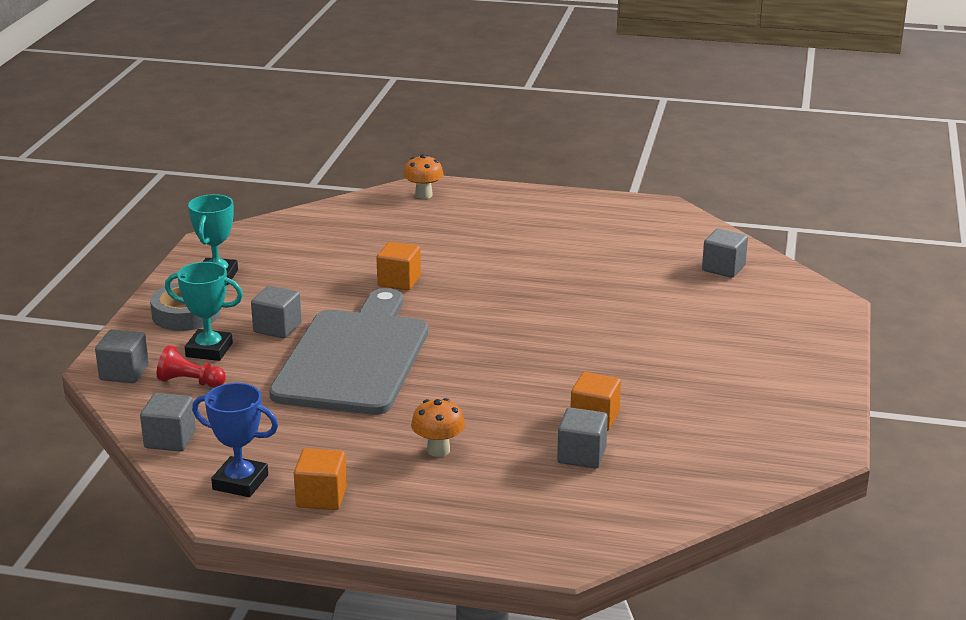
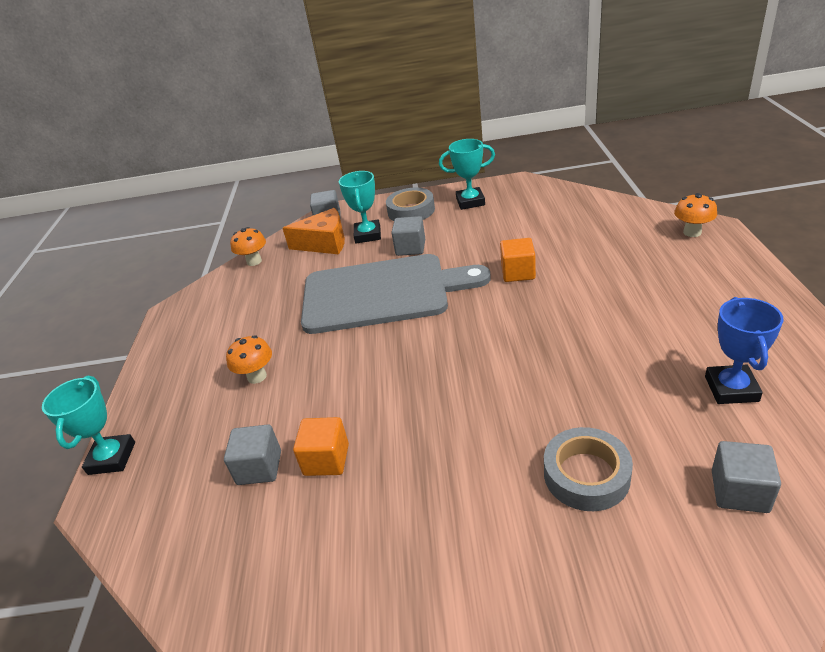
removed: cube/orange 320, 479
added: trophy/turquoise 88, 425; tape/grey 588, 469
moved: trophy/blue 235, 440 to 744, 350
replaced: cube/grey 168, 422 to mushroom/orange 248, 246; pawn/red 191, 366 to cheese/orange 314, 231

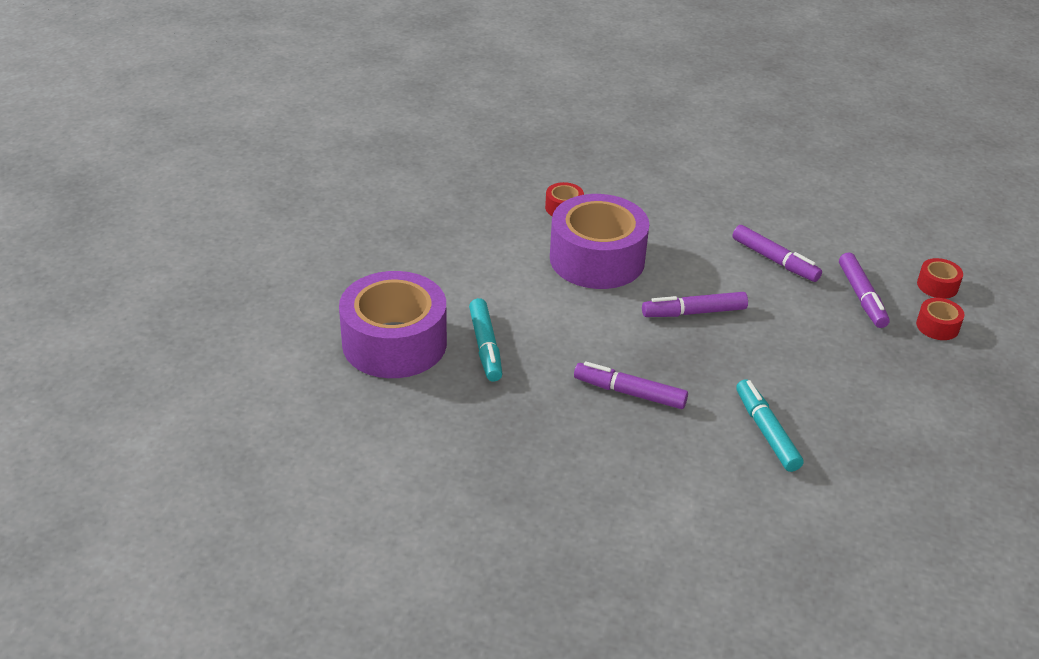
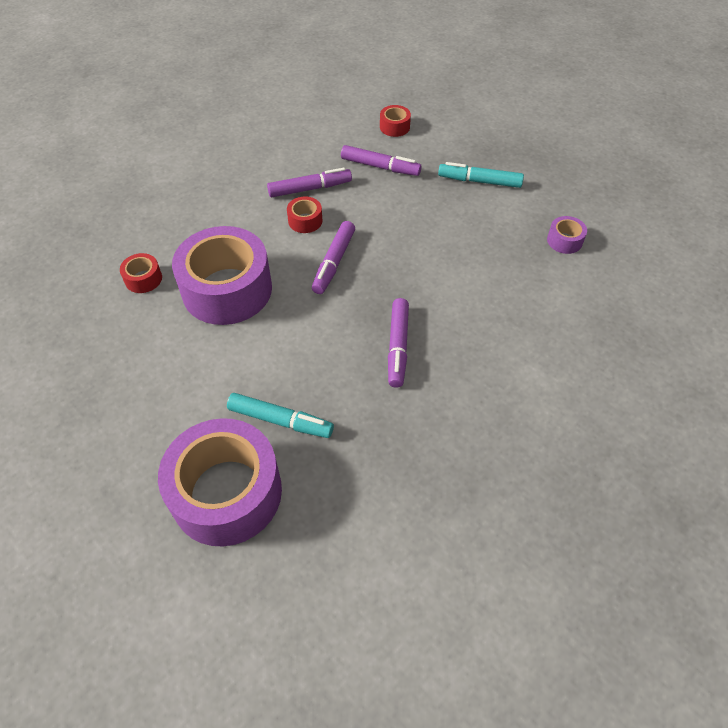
added: tape/purple 567, 235
moved: marker/turquoise 770, 425 to 481, 175; tape/red 940, 319 to 305, 214
turned: marker/purple 631, 385 = 398, 343 45 degrees counterclockwise

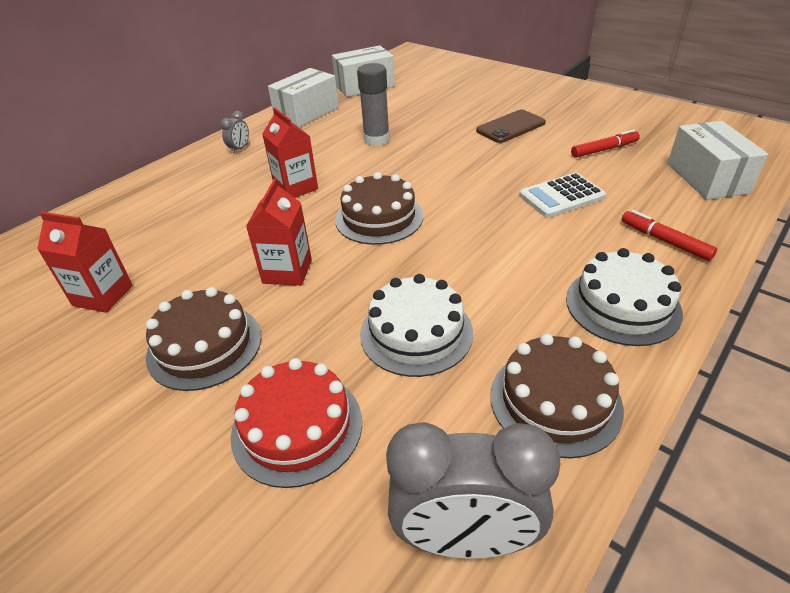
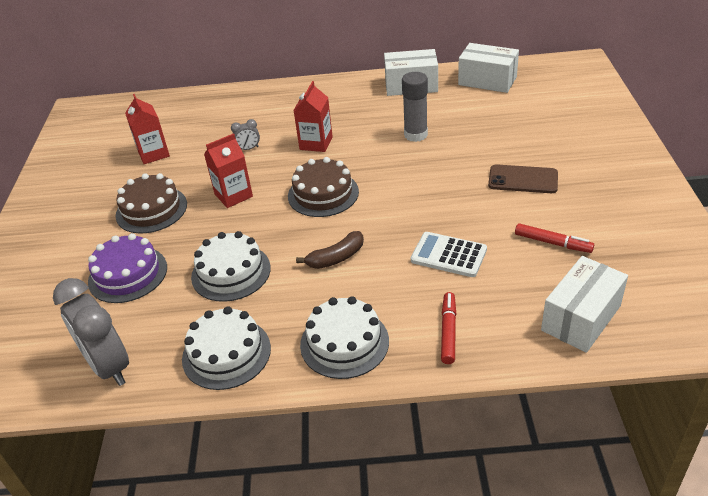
added: banana/brown 330, 250
moved: clock/grey 235, 132 to 245, 134
recoloured: cake/red 296, 423 to cake/purple 127, 268; cake/brown 557, 396 to cake/white 226, 348

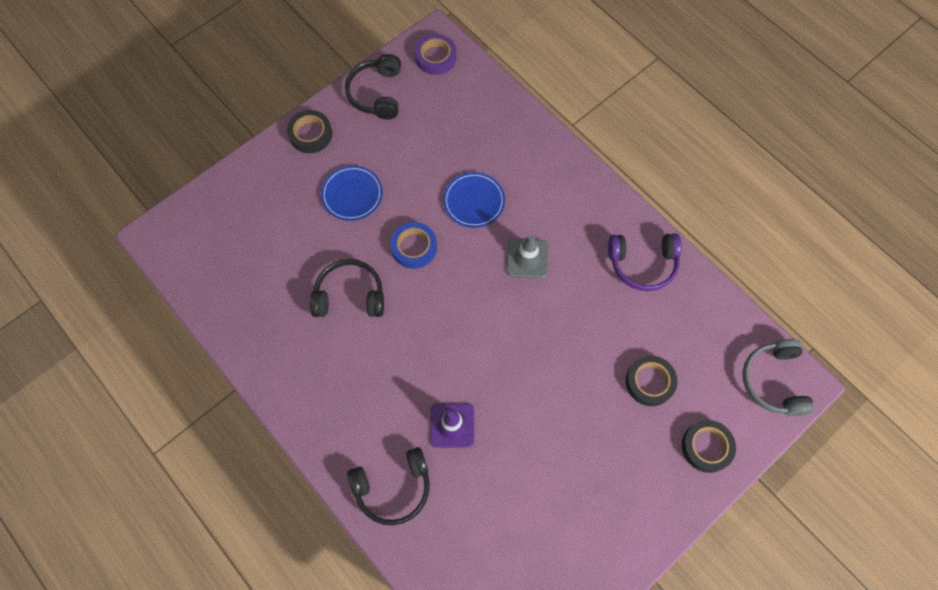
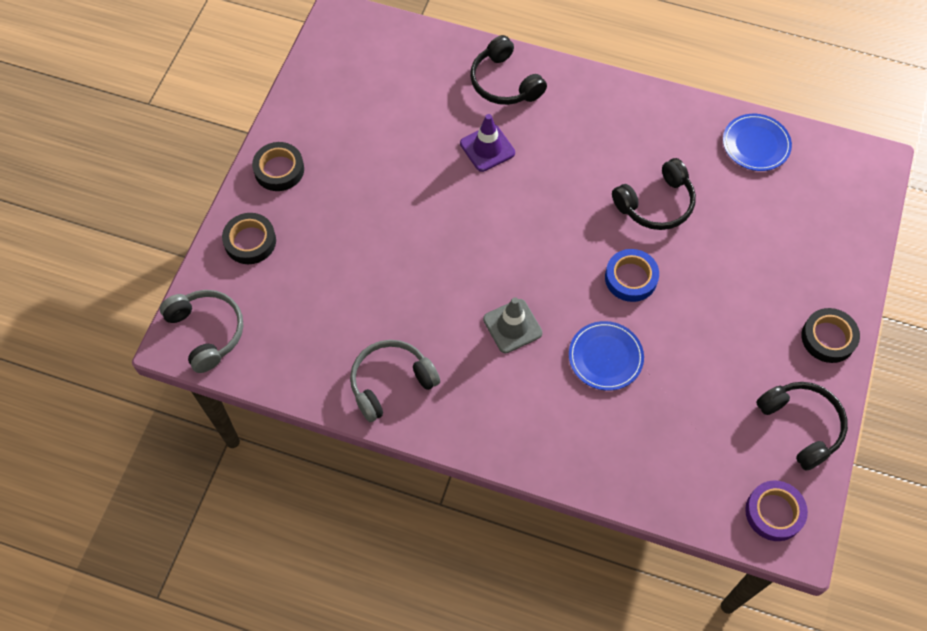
moved: plate/blue 352, 193 to 757, 142; tape/black 651, 381 to 278, 166
recoloured: headphones/purple 645, 262 to headphones/grey 395, 381
turned: headphones/black 389, 486 = 508, 70 75 degrees counterclockwise

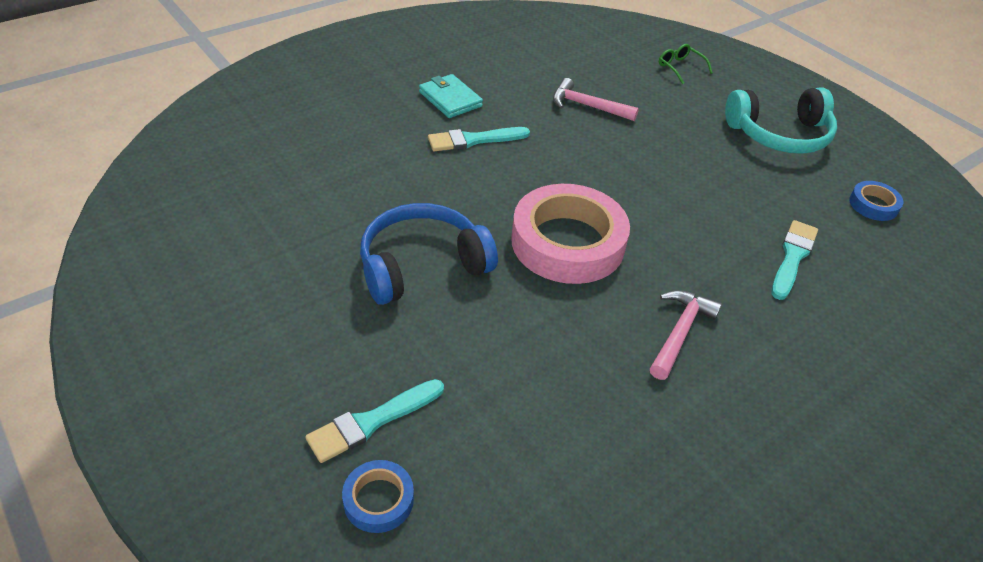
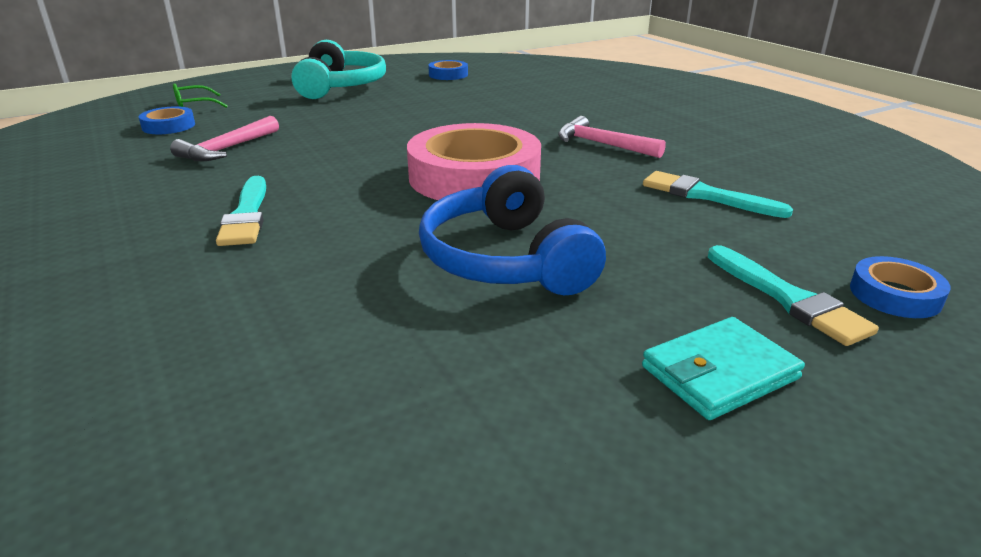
added: tape/blue 167, 120
moved: wallet/turquoise 451, 96 to 723, 368; brush/turquoise 794, 260 to 718, 194

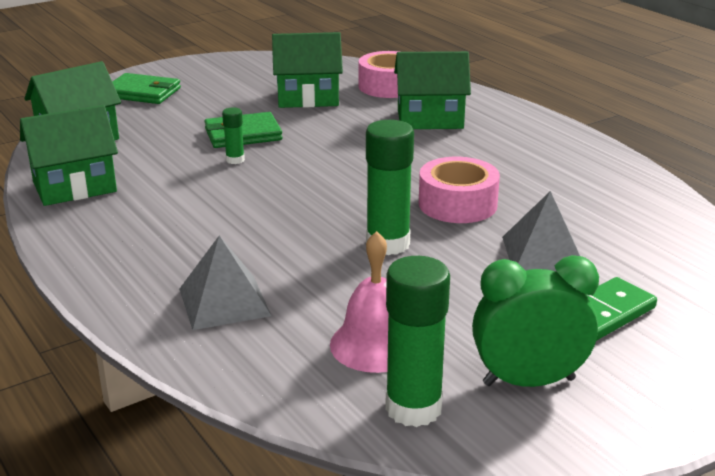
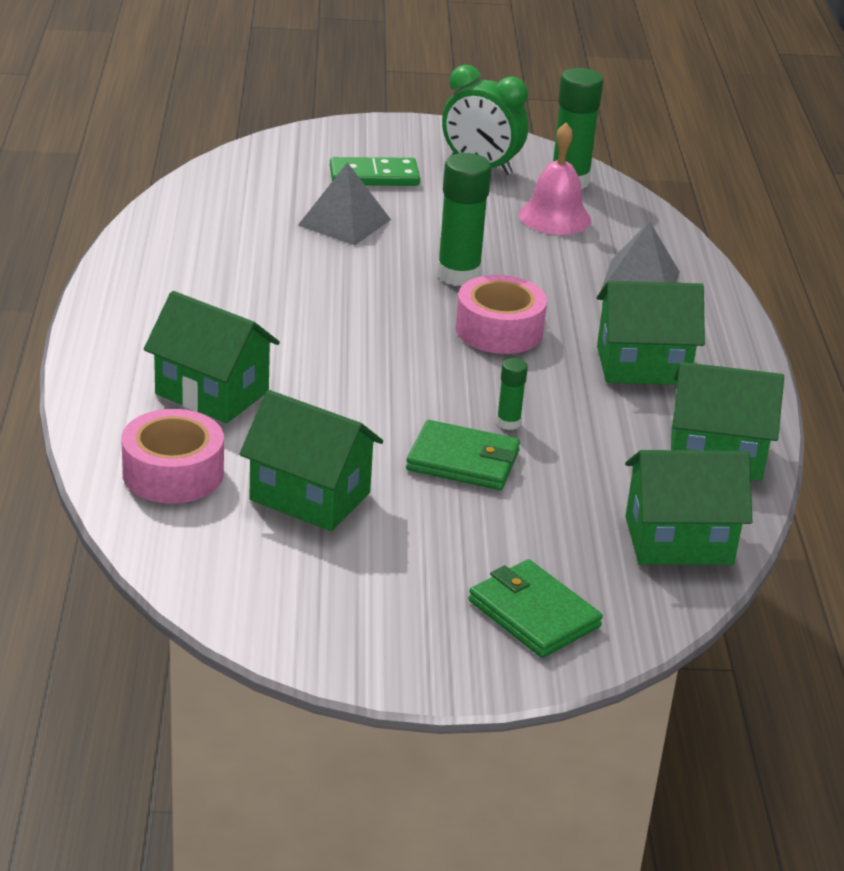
added: house/green 651, 333
moved: tape/pink 459, 190 to 501, 314

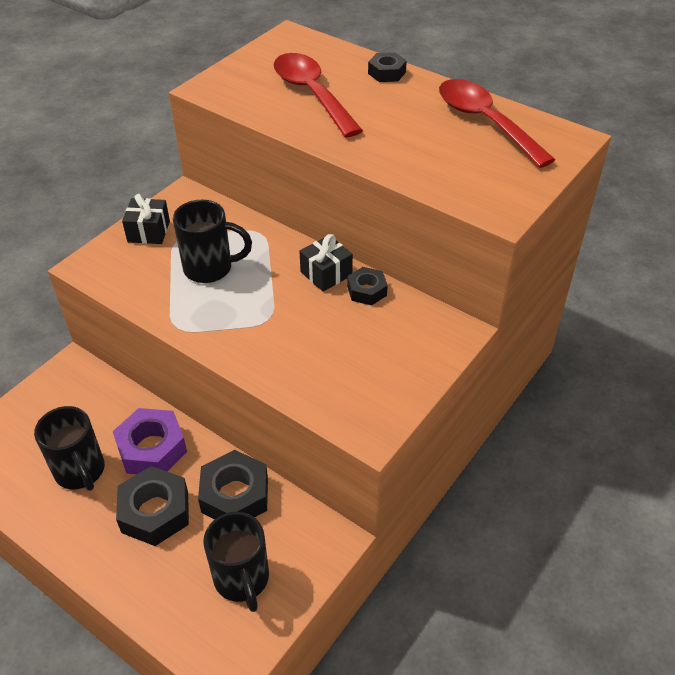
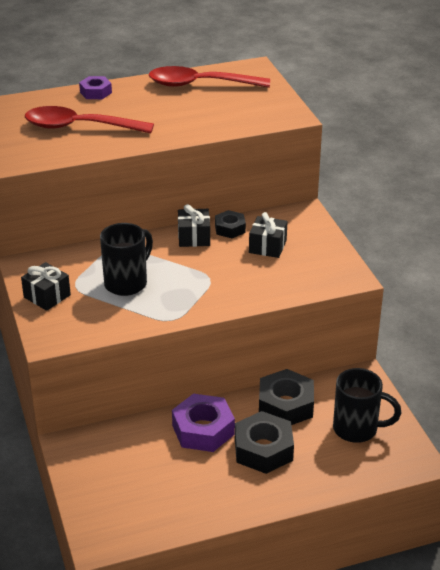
removed: mug/black 69, 448
added: gift/black 268, 235
recoloured: nut/black 387, 67 to nut/purple 95, 87

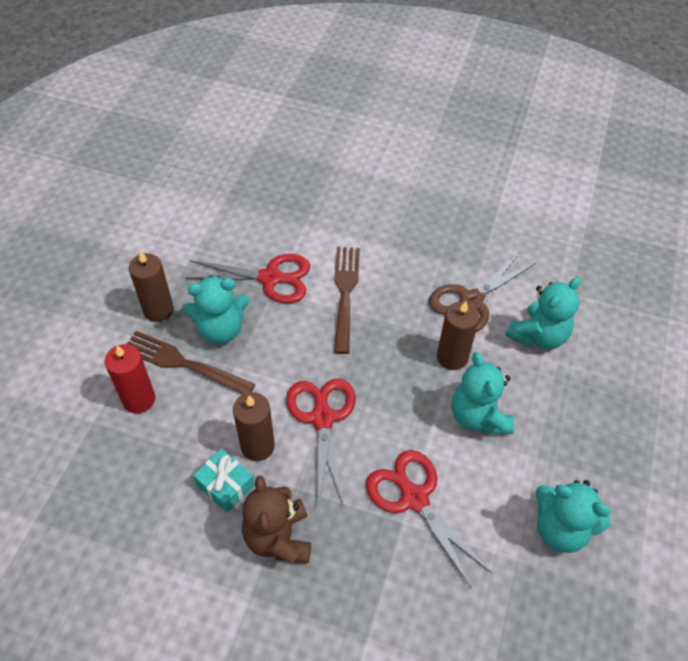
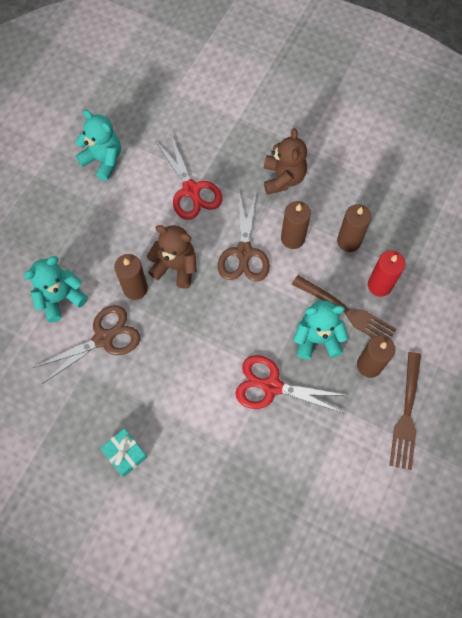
removed: teddy bear/turquoise 483, 393
added: teddy bear/brown 172, 257; candle/brown 354, 228
moved: gift/turquoise 224, 480 to 123, 453; fork/brown 347, 300 to 405, 411
recoloured: scissors/red 321, 442 to scissors/brown 244, 236

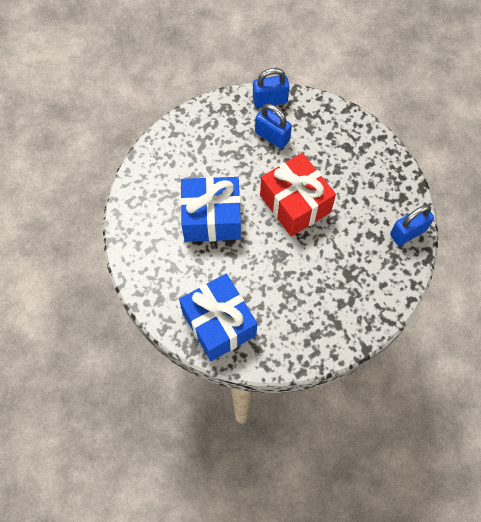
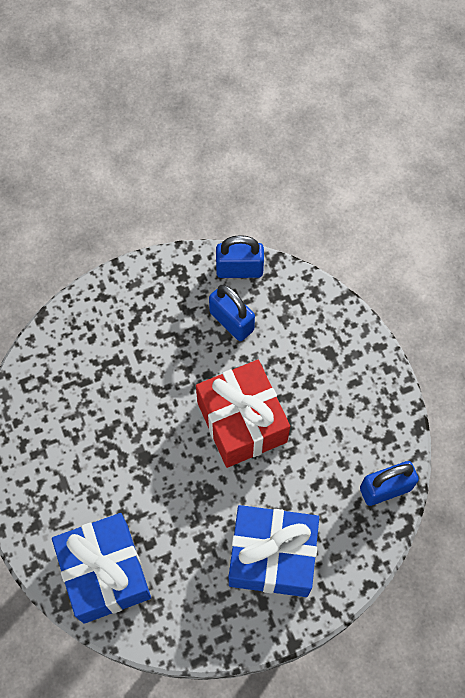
moved: gift/blue 210, 209 to 274, 551

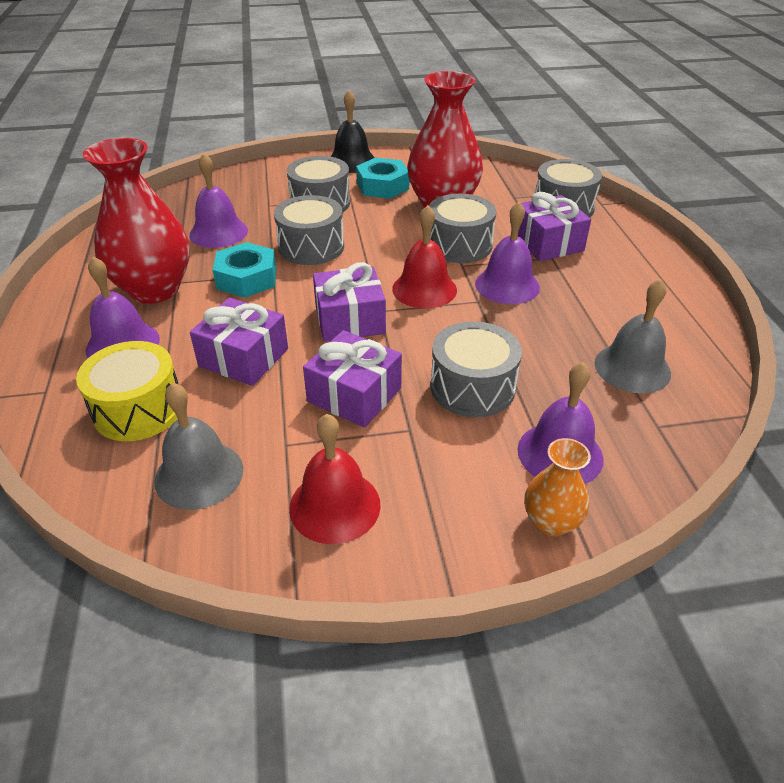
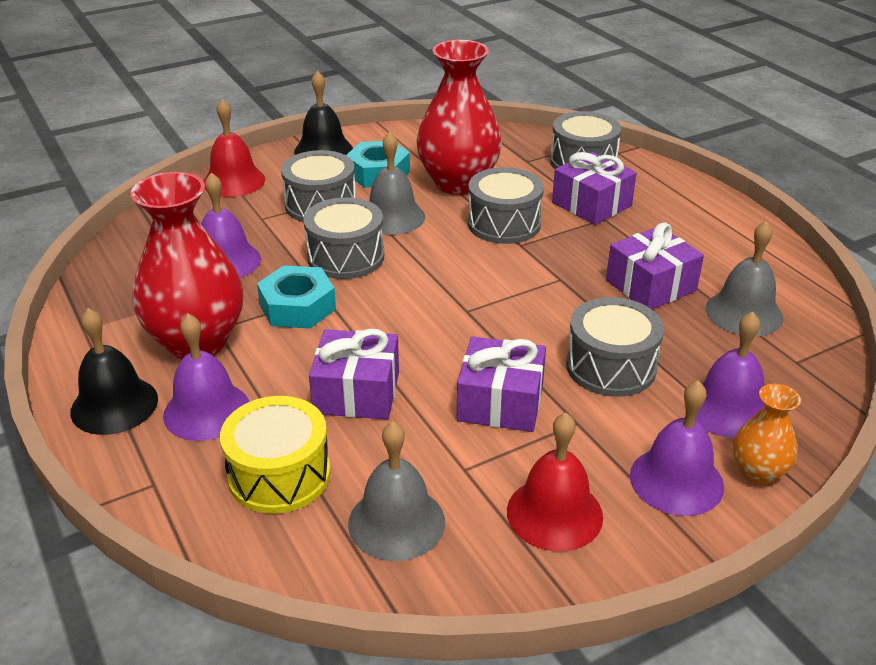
added: bell/black 114, 371; bell/grey 397, 183
moved: gift/purple 349, 302 to 655, 266; bell/red 424, 257 to 234, 148; bell/purple 507, 253 to 677, 448

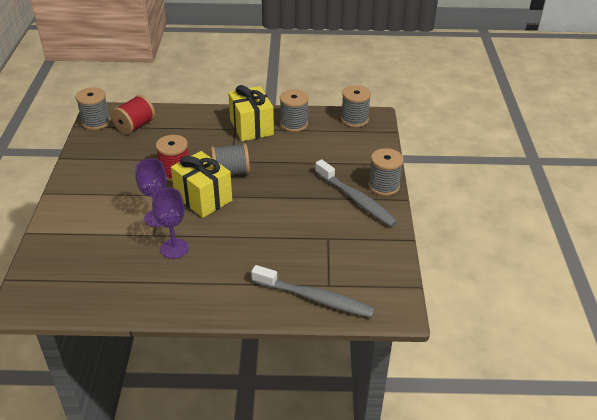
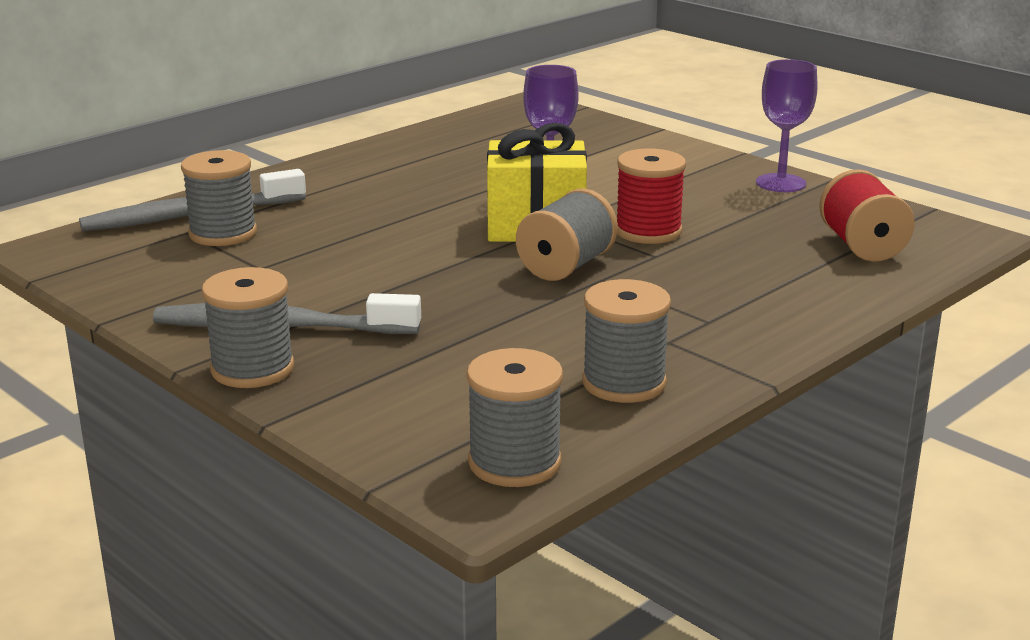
removed: gift/yellow 251, 113
moved: spool/grey 93, 108 to 219, 198; goblet/purple 170, 223 to 787, 125

